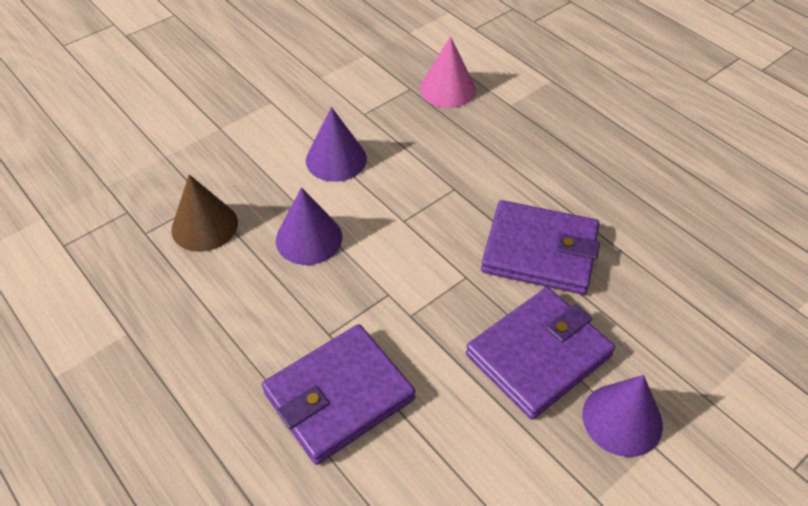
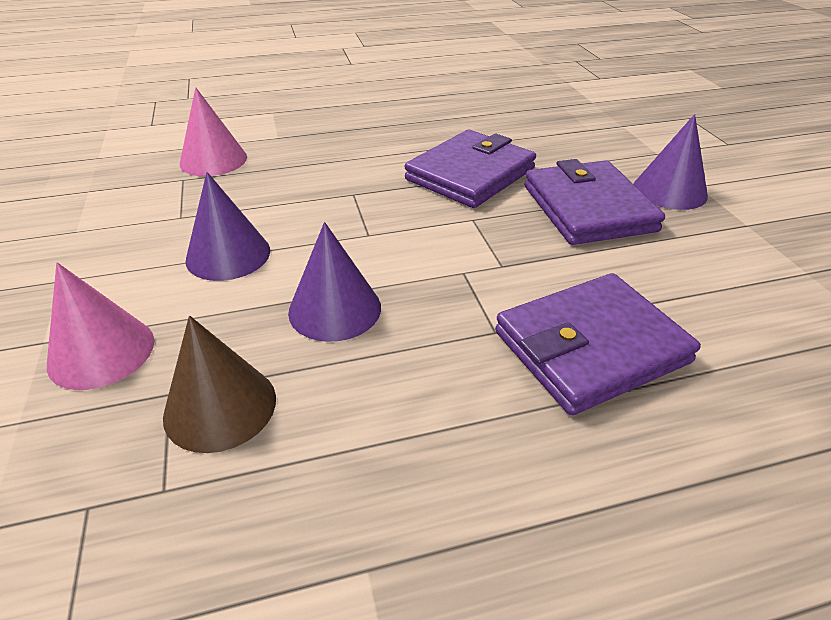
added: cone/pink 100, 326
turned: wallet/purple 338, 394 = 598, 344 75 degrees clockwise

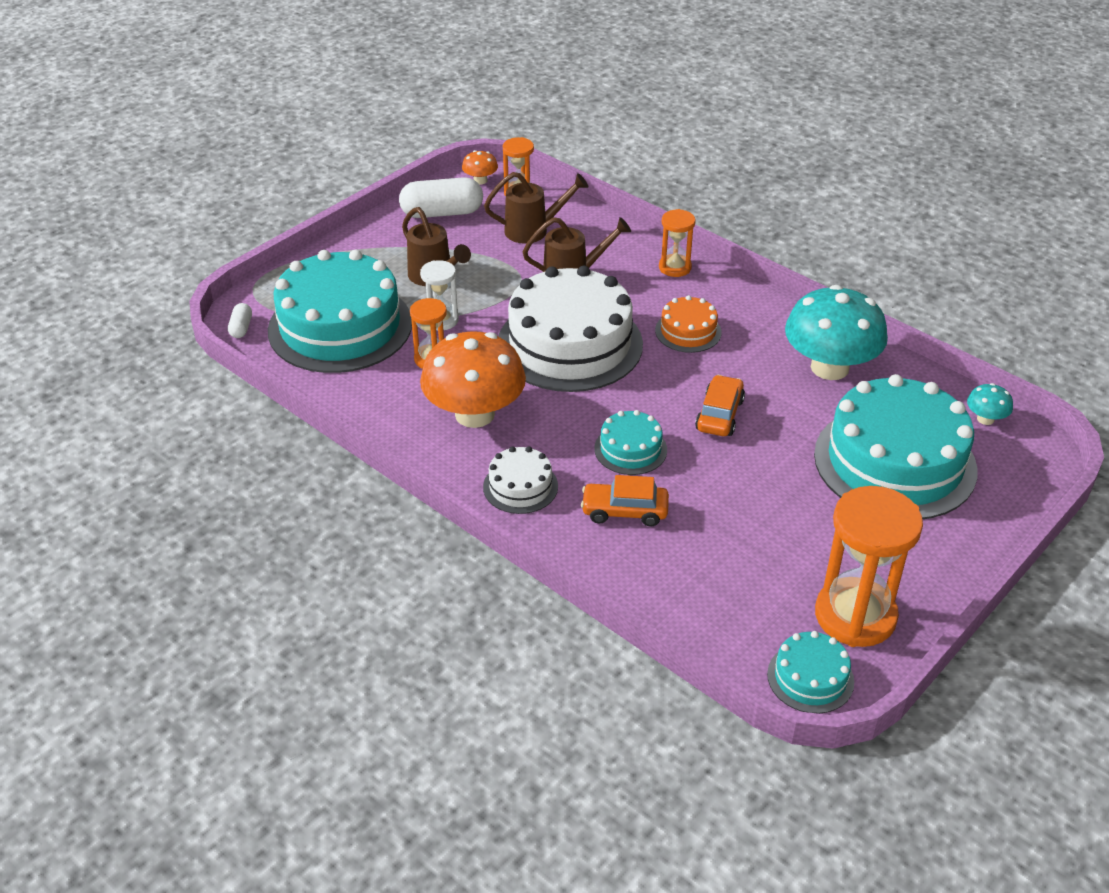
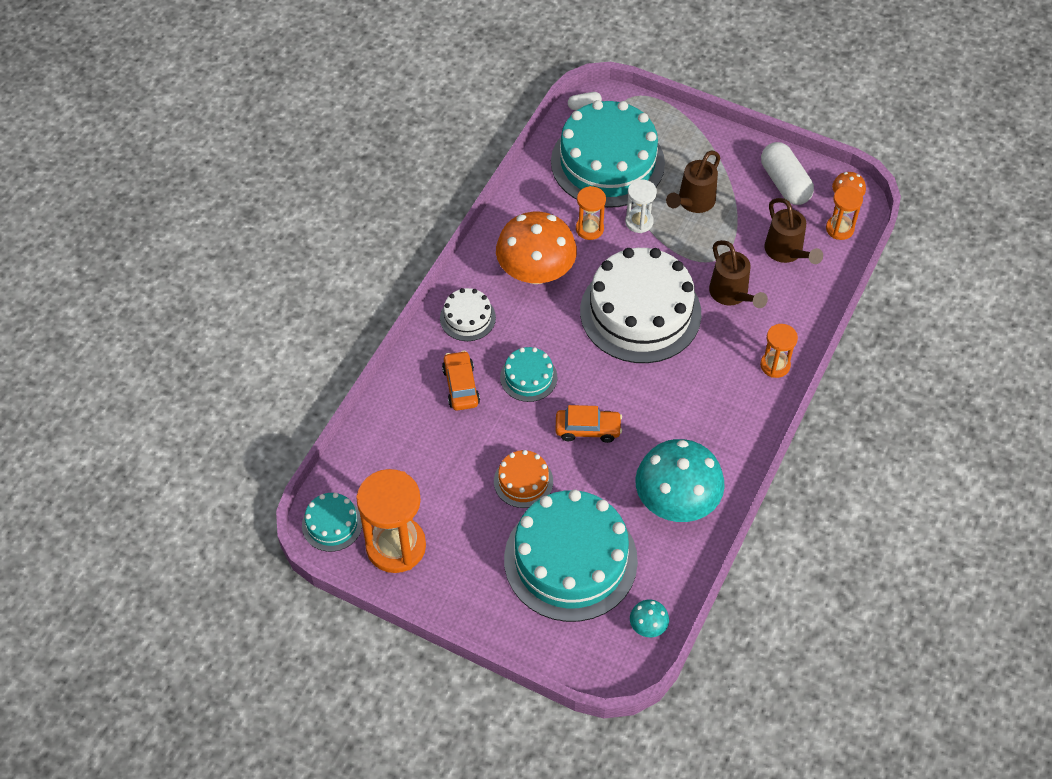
moved: cake/orange 688, 324 to 523, 479

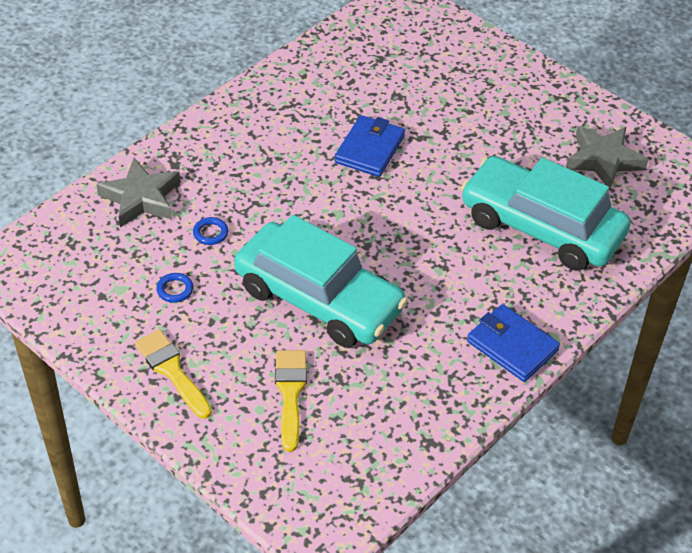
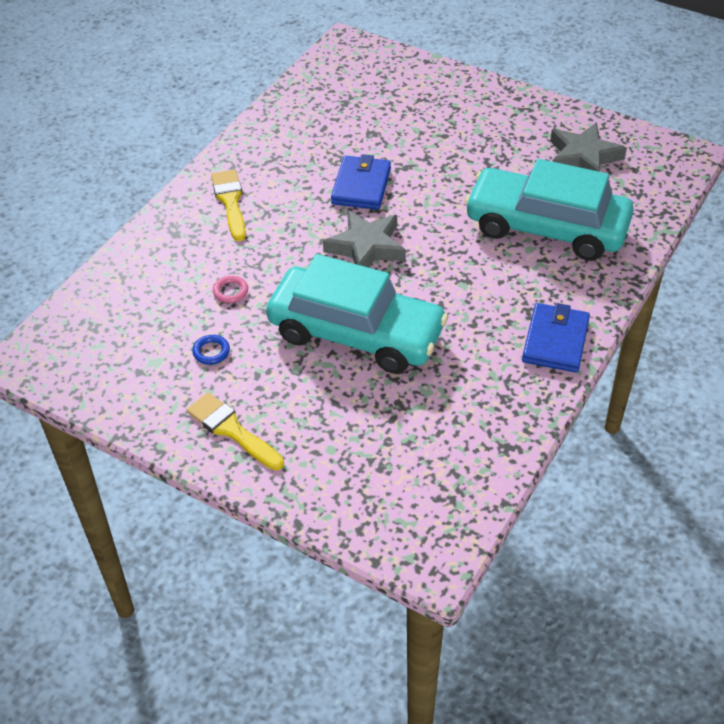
moved: star/grey 138, 193 to 364, 238; brush/yellow 291, 401 to 228, 205
recoloured: ring/blue 211, 231 to ring/pink 230, 289
turned: wallet/blue 513, 343 = 556, 338 75 degrees clockwise

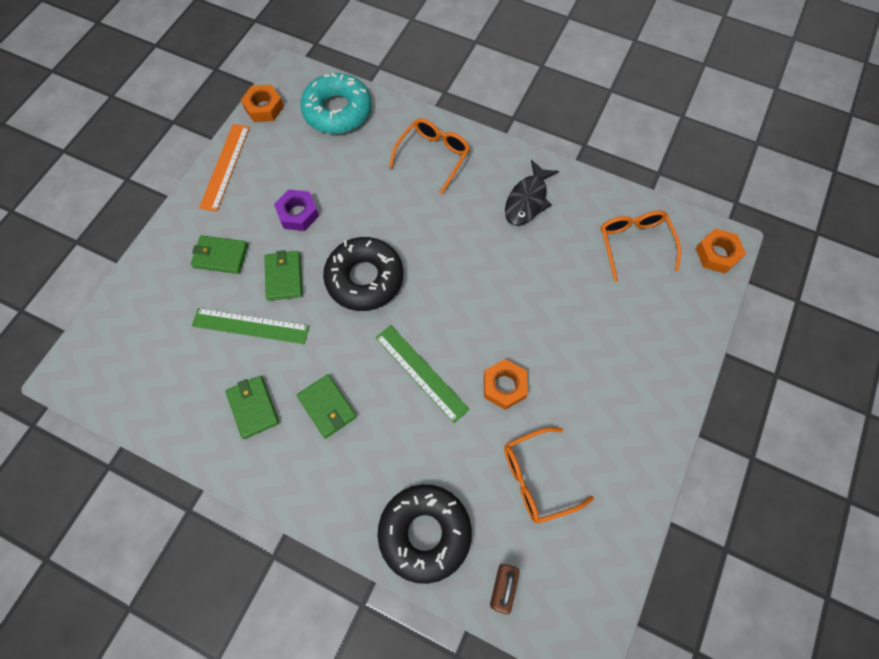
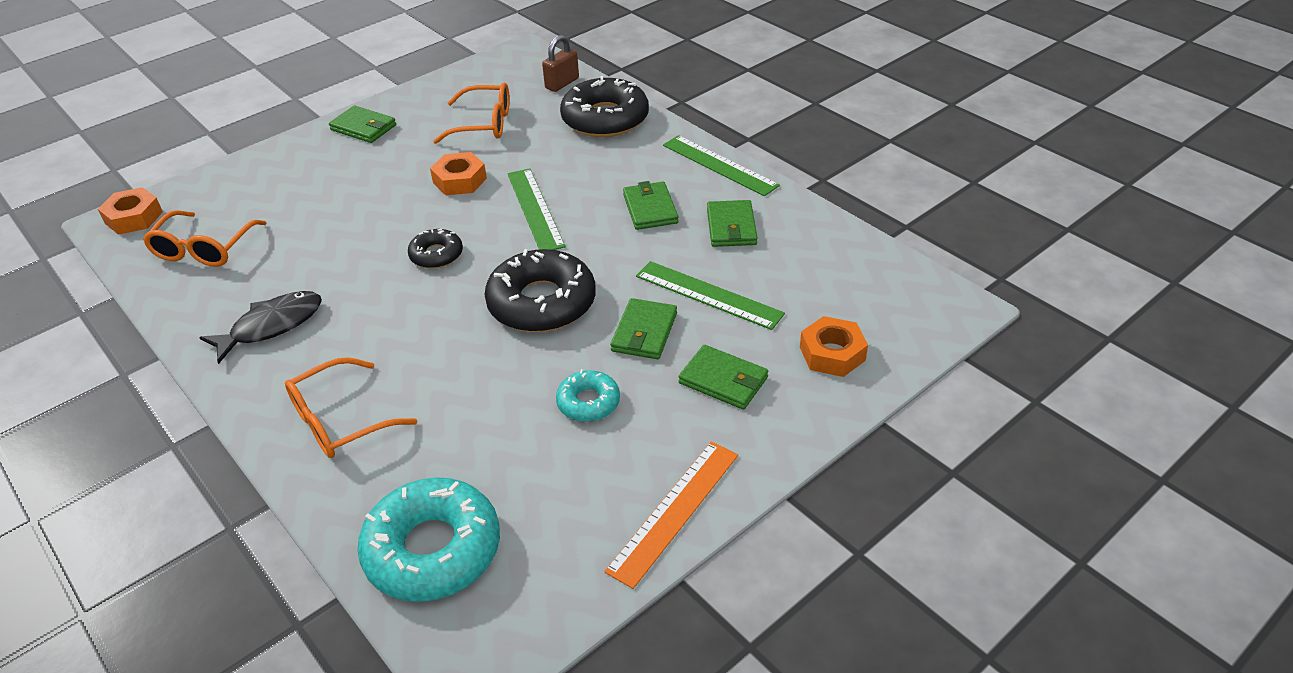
added: wallet/green 362, 124; donut/black 435, 249; ruler/green 721, 165
moved: nut/orange 262, 103 to 834, 346
replaced: nut/purple 296, 210 to donut/turquoise 588, 395

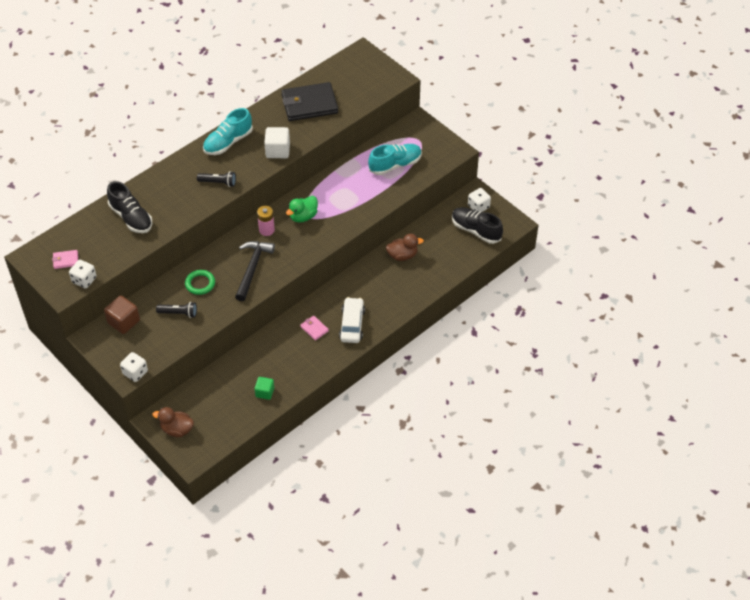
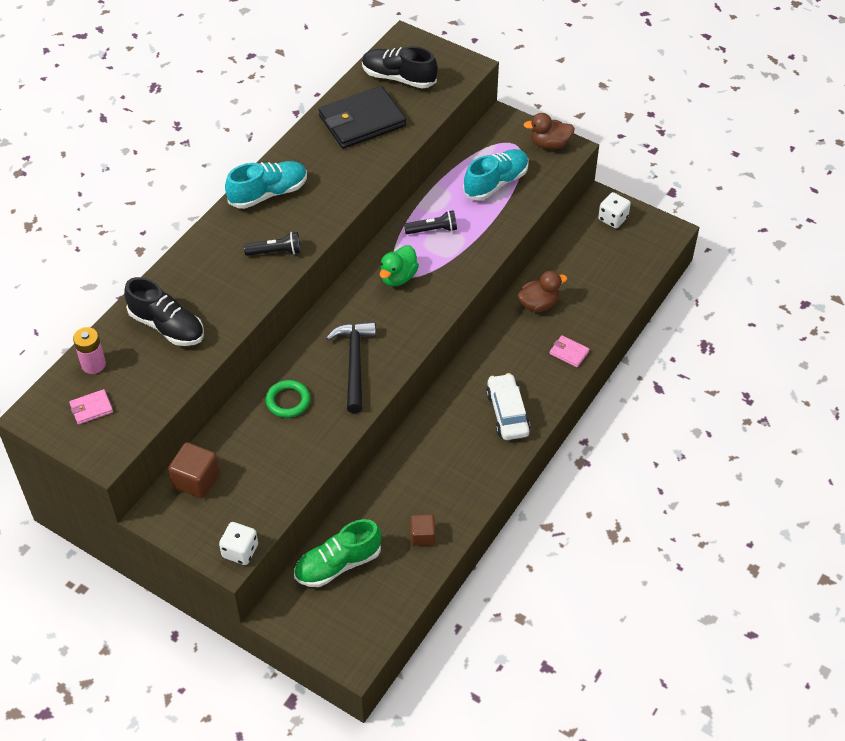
removed: dice/white 83, 274; cube/white 277, 142
added: shoe/green 338, 553
moved: duck/brown 173, 422 to 549, 131; flashlight/black 176, 310 to 430, 222; battery/pink 266, 221 to 89, 350; wallet/pink 314, 328 to 569, 351; shoe/black 477, 225 to 400, 67
recoloured: cube/green 264, 388 to cube/brown 422, 530
turned: shoe/turquoise 228, 131 = 266, 185 150 degrees counterclockwise

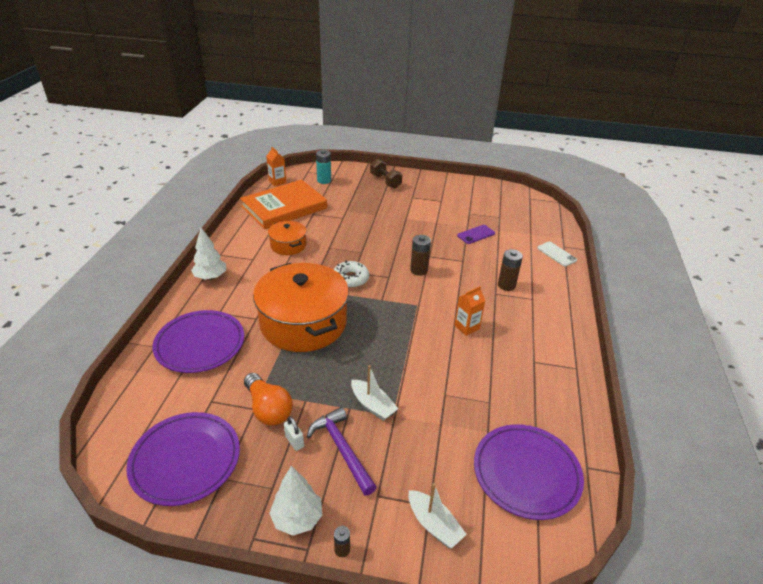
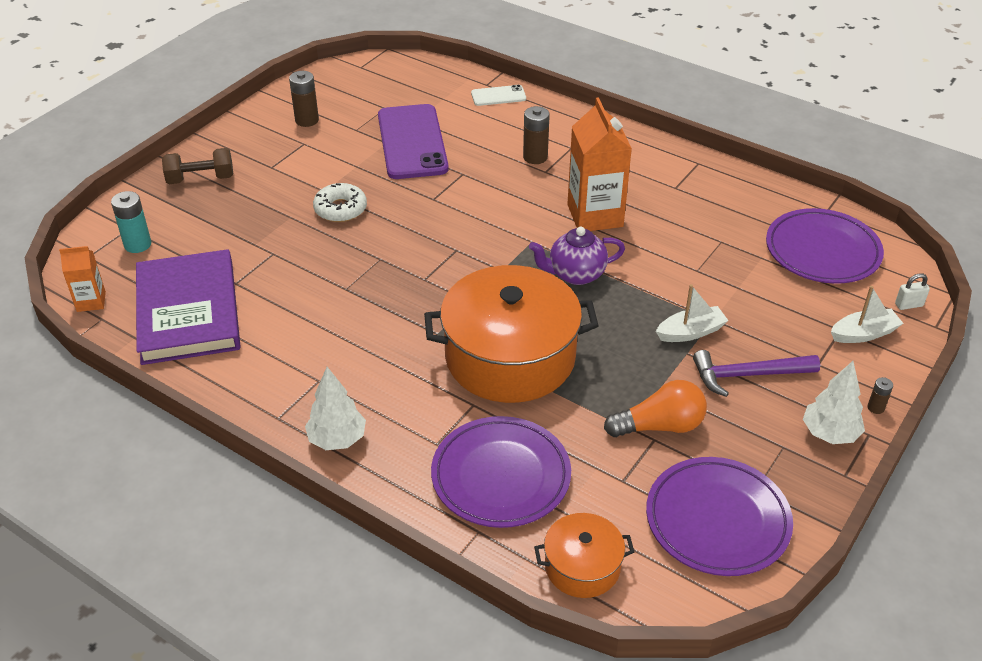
added: teapot/purple 577, 256
moved: pot/orange 287, 238 to 584, 555; padlock/white 294, 433 to 912, 291; donut/white 351, 274 to 340, 202; battery/brown 420, 255 to 304, 99
recoloured: book/orange 283, 204 to book/purple 188, 307
resized: carton/orange 469, 311 = 599, 164 x1.91; phone/purple 476, 234 = 413, 141 x2.12

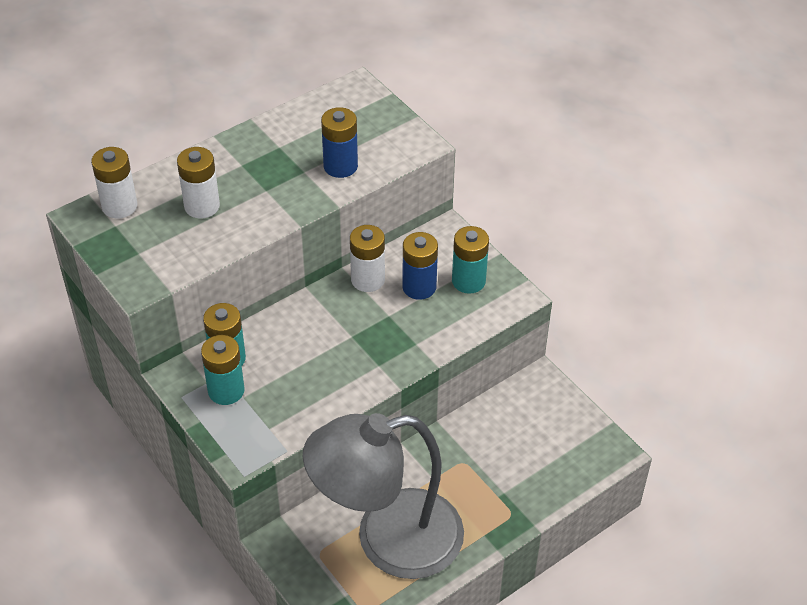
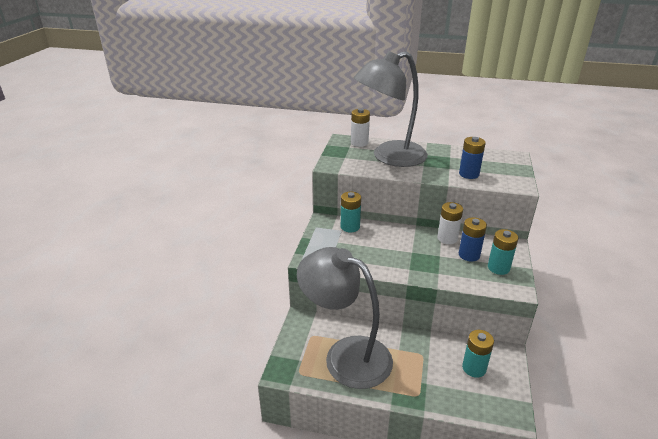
moved: battery/turquoise 222, 370 to 478, 354
replaced: battery/white 198, 182 to lamp/grey 391, 109

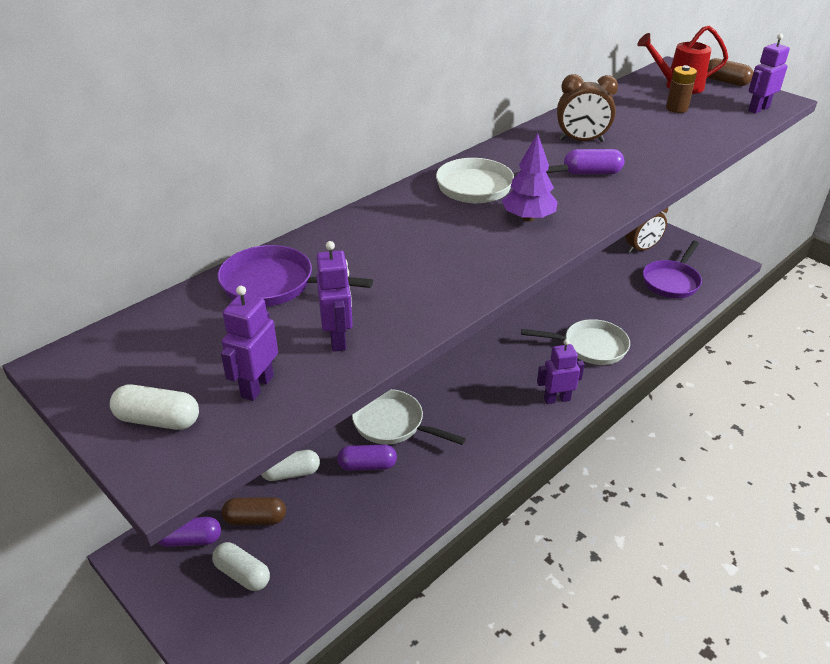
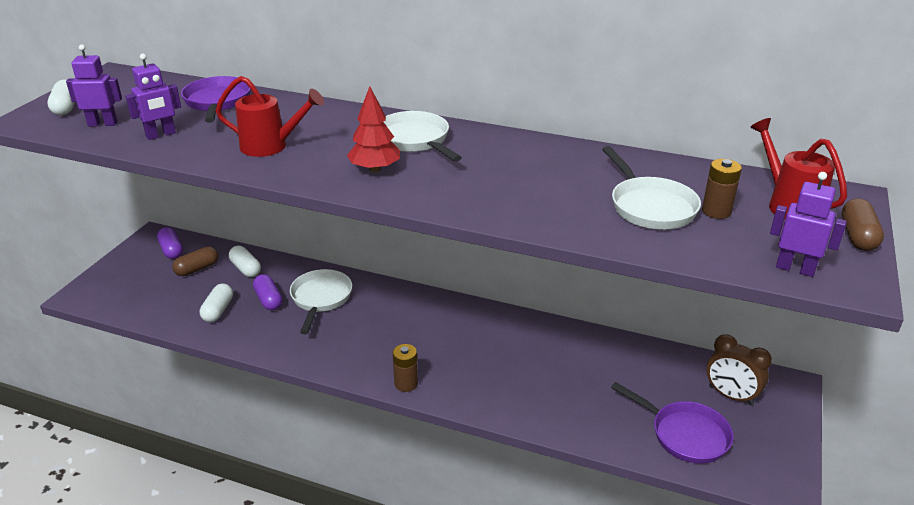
removed: clock/brown 587, 108; capsule/purple 594, 162
added: watering can/red 269, 116
moved: capsule/white 241, 566 to 216, 302; pan/white 575, 342 to 651, 187
replaced: robot/purple 561, 371 to battery/brown 405, 368
recoloured: tree/purple 530, 177 to tree/red 373, 129
turned: capsule/brown 254, 511 = 195, 261 75 degrees clockwise; pan/purple 672, 269 = 672, 423 150 degrees counterclockwise

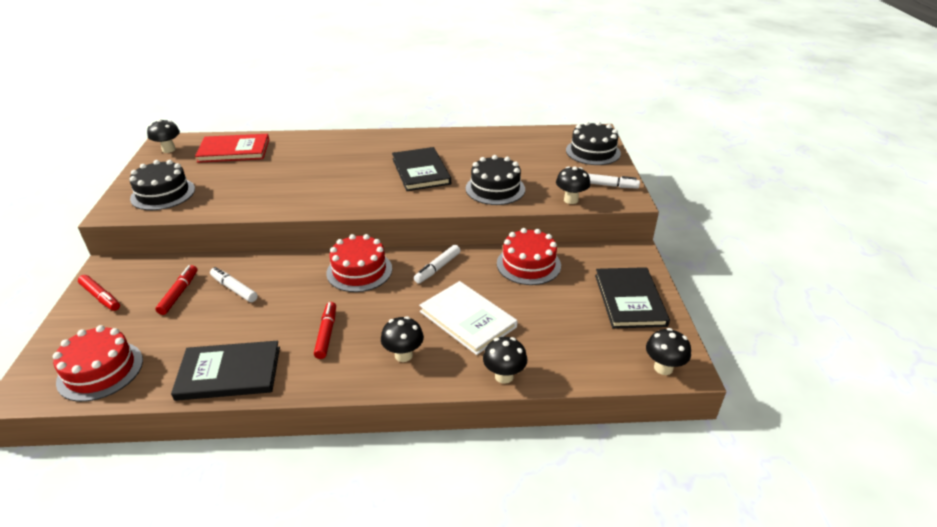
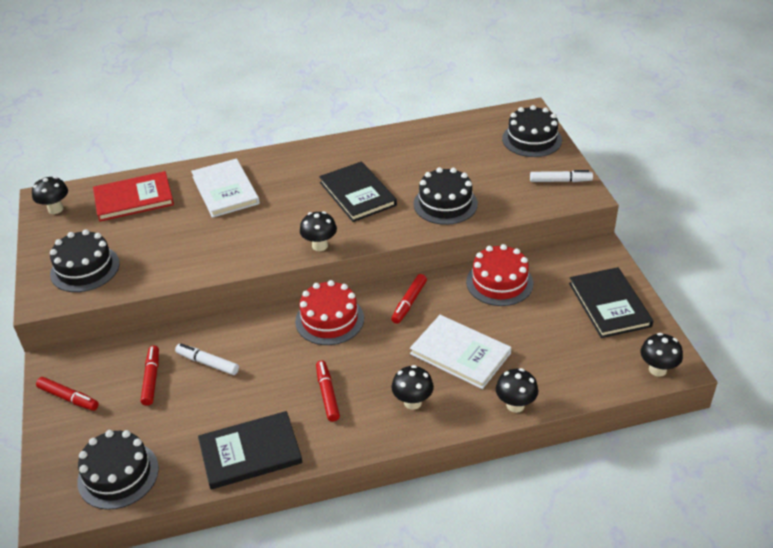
added: book/white 225, 188
moved: mushroom/black 573, 185 to 318, 231
recoloured: cake/red 98, 363 to cake/black 118, 470; marker/white 437, 264 to marker/red 409, 299

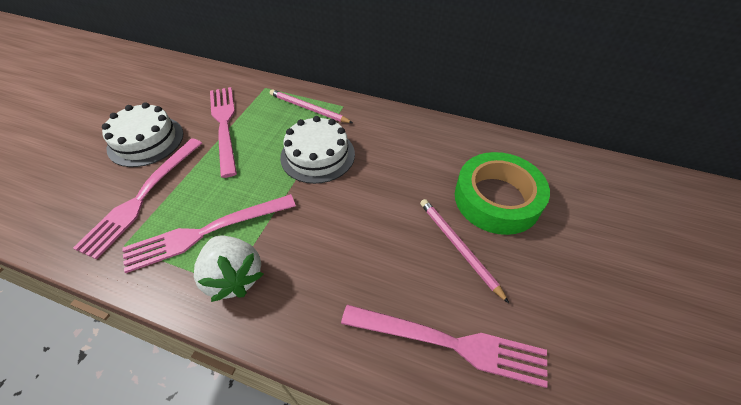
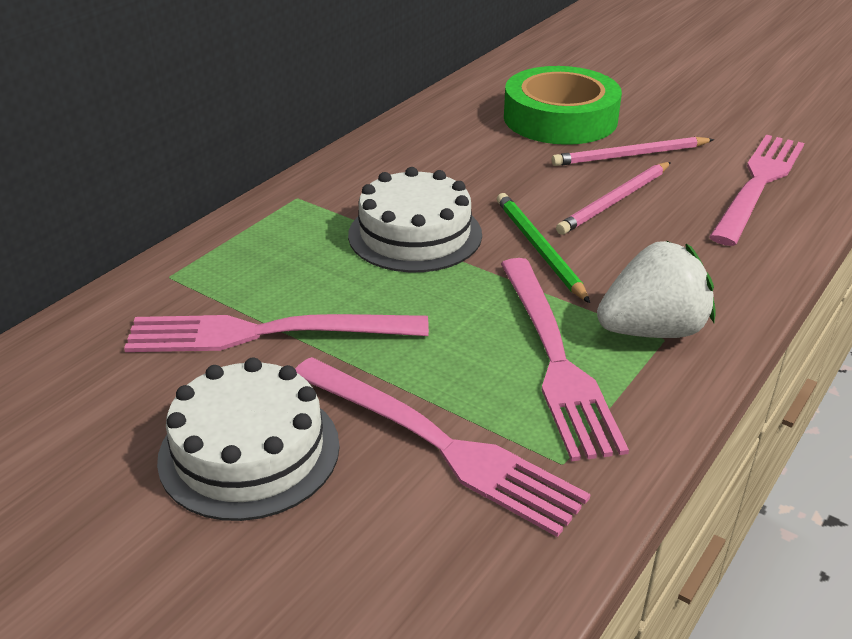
added: pencil/green 543, 248
moved: pencil/pink 311, 106 to 613, 198

